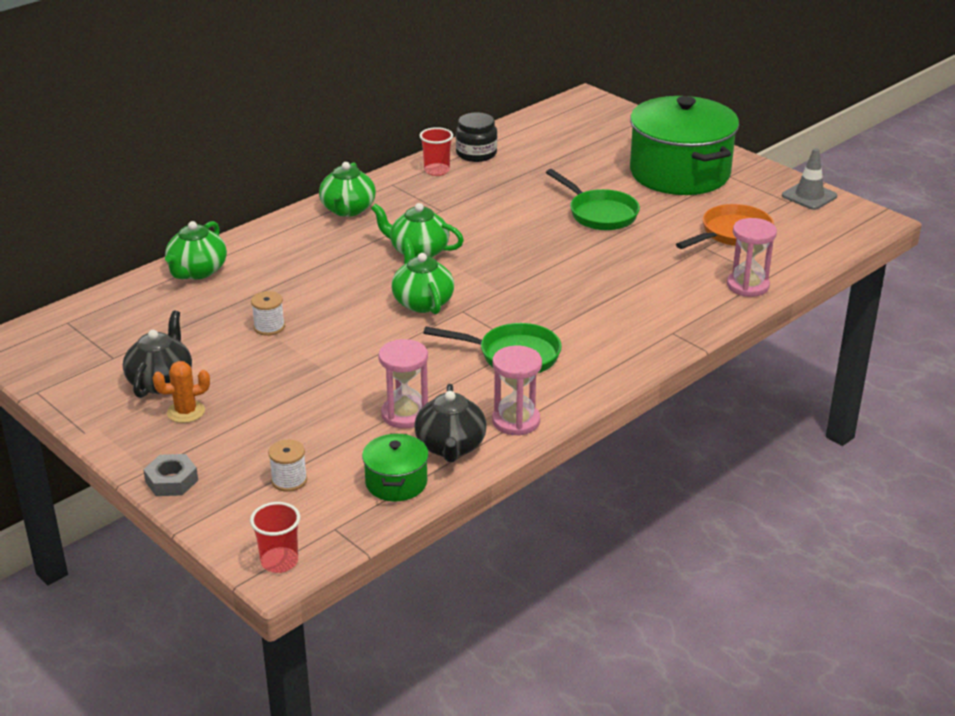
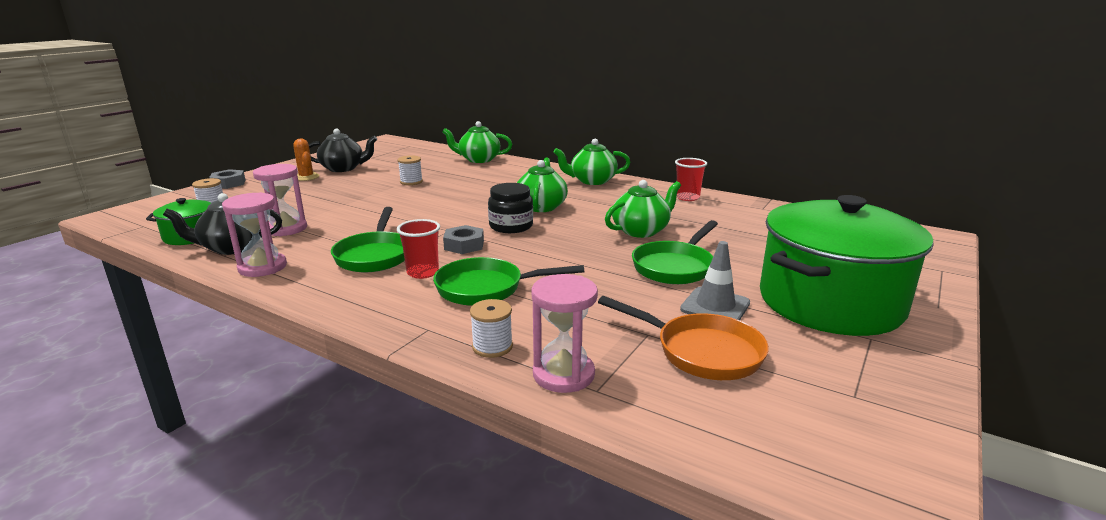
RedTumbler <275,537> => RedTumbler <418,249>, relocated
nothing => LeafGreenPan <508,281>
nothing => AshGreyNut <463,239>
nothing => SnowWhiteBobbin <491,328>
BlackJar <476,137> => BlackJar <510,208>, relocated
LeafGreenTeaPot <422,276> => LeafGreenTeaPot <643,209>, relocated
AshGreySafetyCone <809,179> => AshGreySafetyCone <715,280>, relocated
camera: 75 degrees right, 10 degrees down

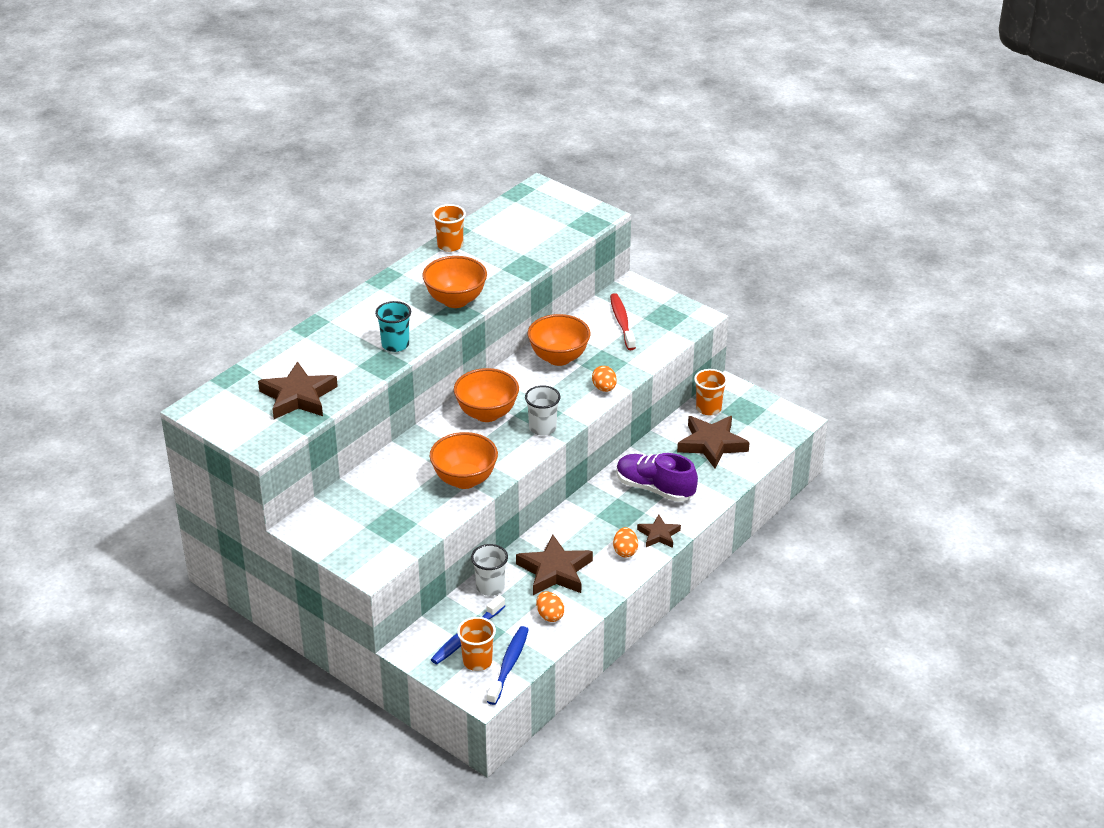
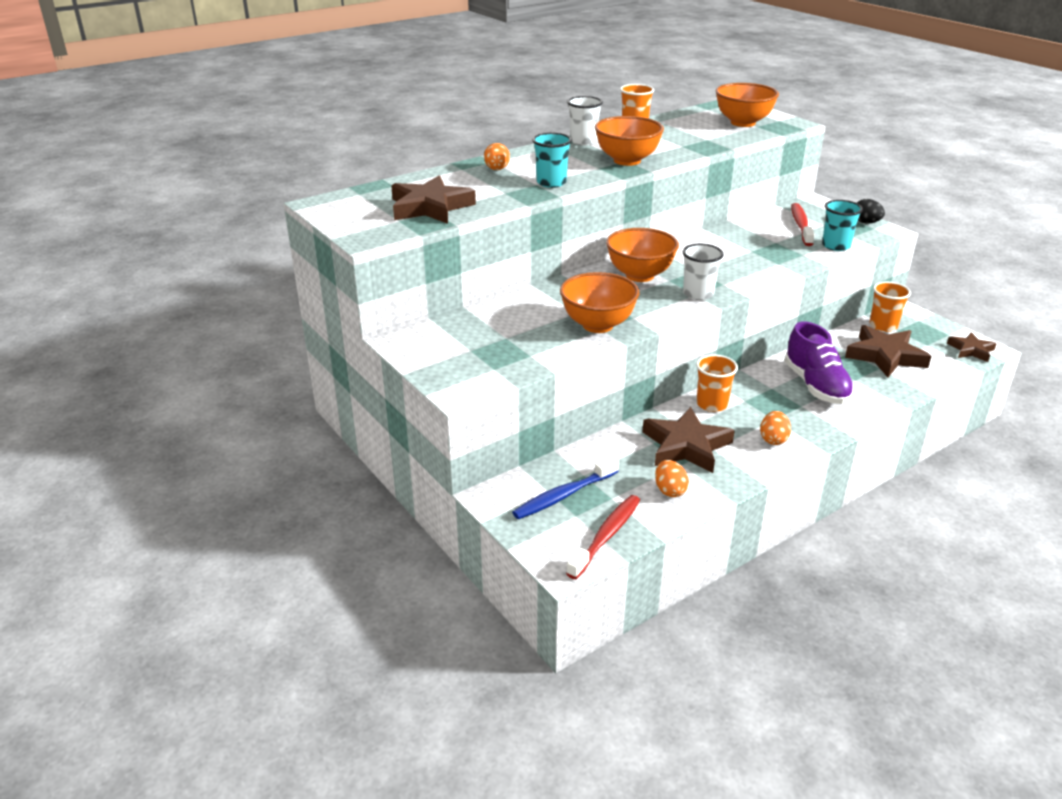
OrangeColouredEggShape <604,379> => OrangeColouredEggShape <497,156>, relocated
BlueToothbrush <508,665> => RedToothbrush <603,537>
SnowWhiteTumbler <489,570> => SnowWhiteTumbler <585,121>, relocated
OrangeColouredTumbler <476,644> => OrangeColouredTumbler <717,383>, relocated
OrangeColouredServingBowl <559,340> => OrangeColouredServingBowl <747,105>, relocated
RoyalPurpleSneaker <657,477> => RoyalPurpleSneaker <820,363>, 150 degrees counterclockwise
nothing => TealTumbler <842,225>
nothing => BlackEggShape <871,211>
RussetStarShape <659,531> => RussetStarShape <972,347>, relocated
camera: 15 degrees right, 5 degrees down

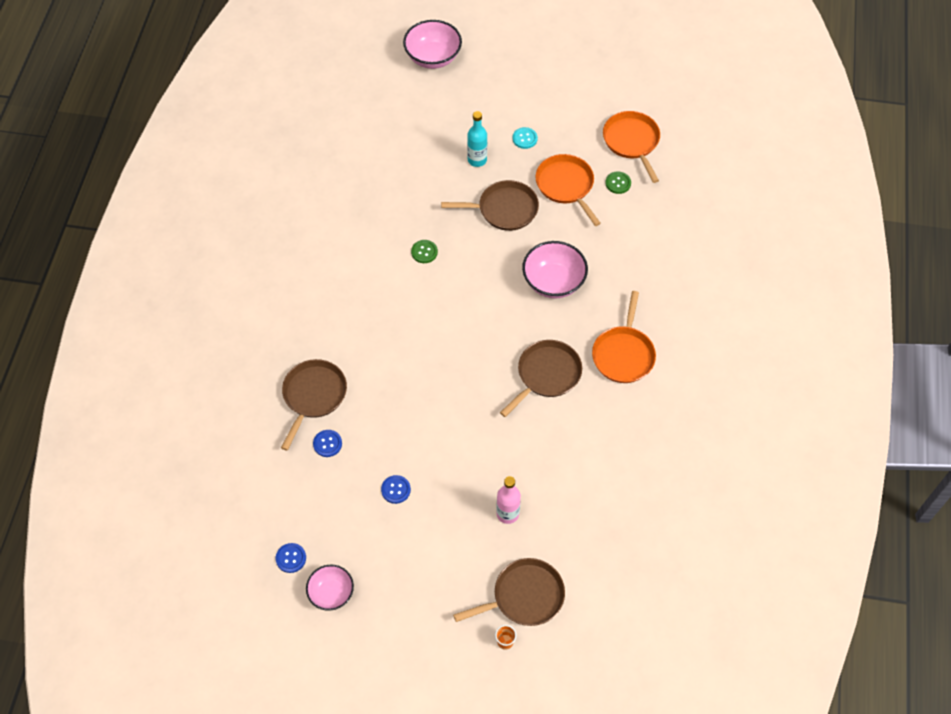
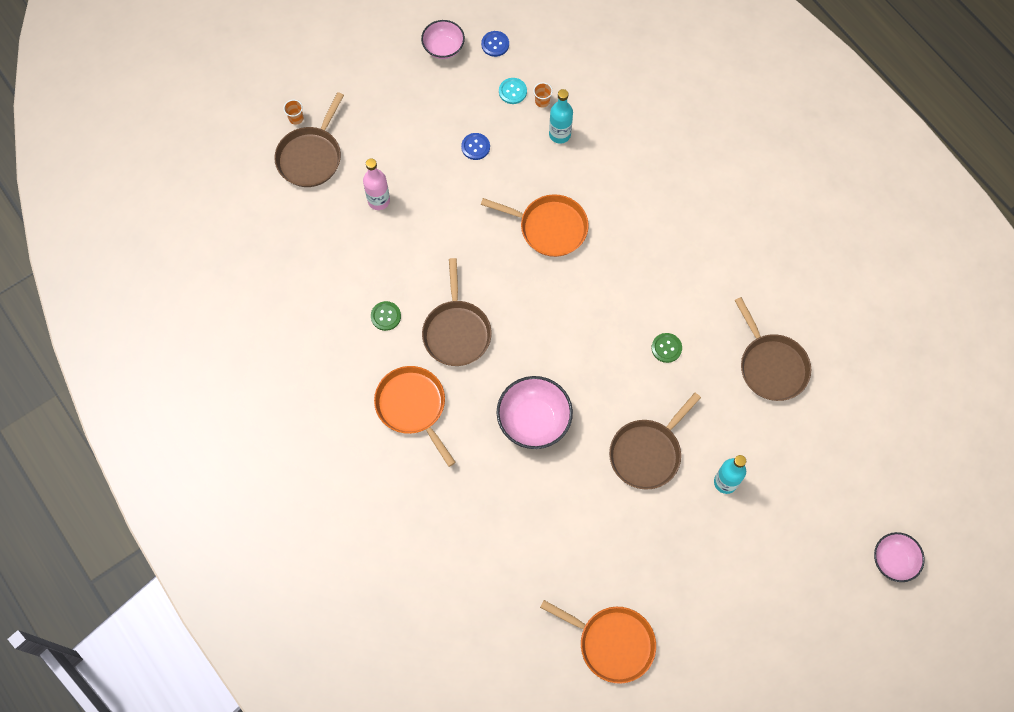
LeafGreenShirtButton <618,182> => LeafGreenShirtButton <386,316>, relocated
OrangeColouredPan <568,190> => OrangeColouredPan <535,225>, relocated
TealShirtButton <525,138> => TealShirtButton <513,91>, relocated
nothing => OrangeColouredTumbler <543,95>
BlueShirtButton <327,443> => TealFlask <561,116>
RussetPan <314,405> => RussetPan <772,349>, relocated
RosyServingBowl <432,44> => RosyServingBowl <899,557>, x0.64
camera: 135 degrees right, 10 degrees up

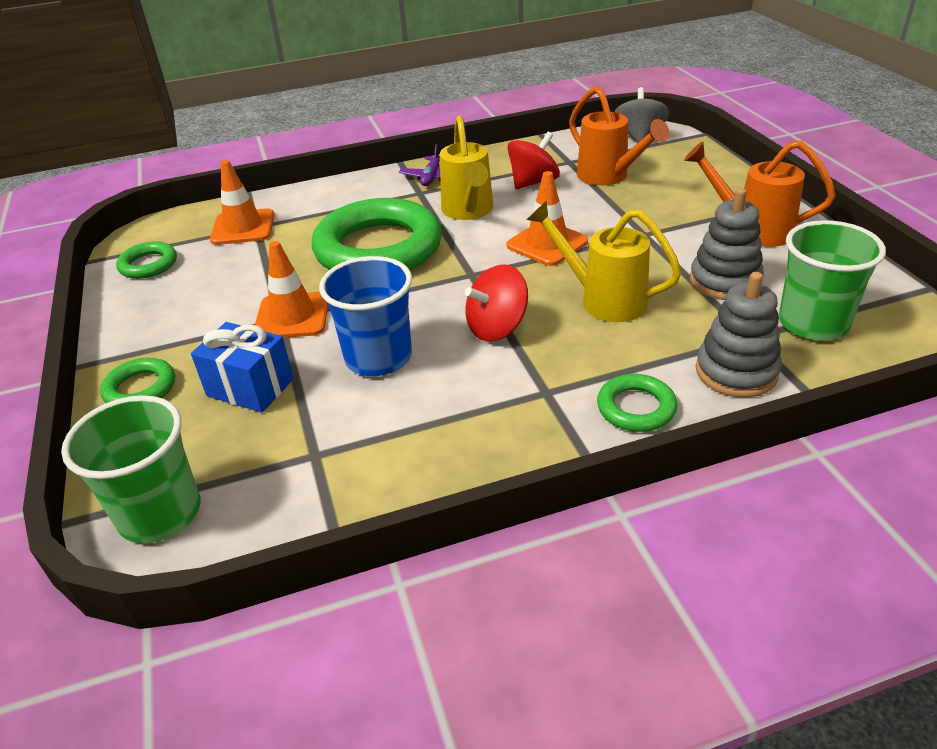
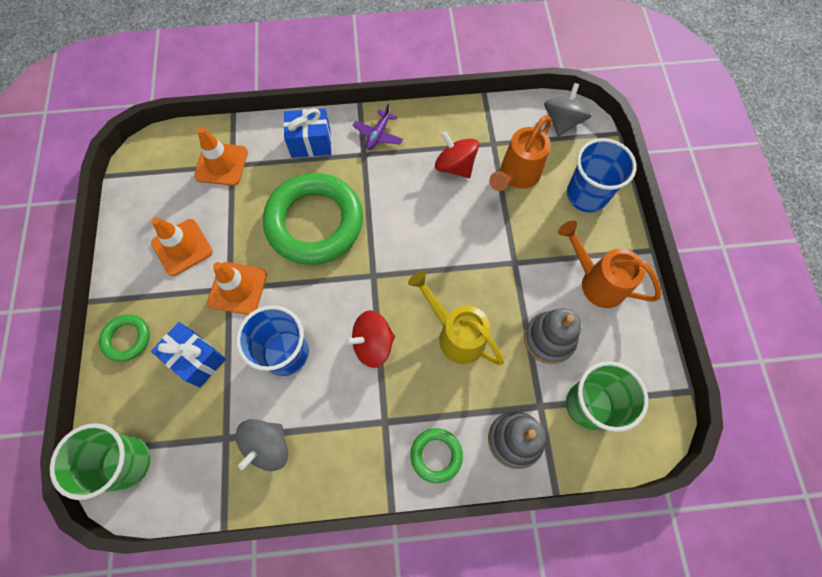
OrangeColouredSafetyCone <547,218> => OrangeColouredSafetyCone <182,246>, relocated
nothing => AshGreyToyTop <262,445>
nothing => BlueGift <307,133>
RedToyTop <533,160> => RedToyTop <457,154>, 105 degrees counterclockwise
OrangeColouredWateringCan <619,135> => OrangeColouredWateringCan <521,153>, 60 degrees clockwise
nothing => BlueTumbler <602,175>
LeafGreenHoop <146,260> => nothing
YellowWateringCan <466,168> => nothing
camera: 10 degrees right, 30 degrees up

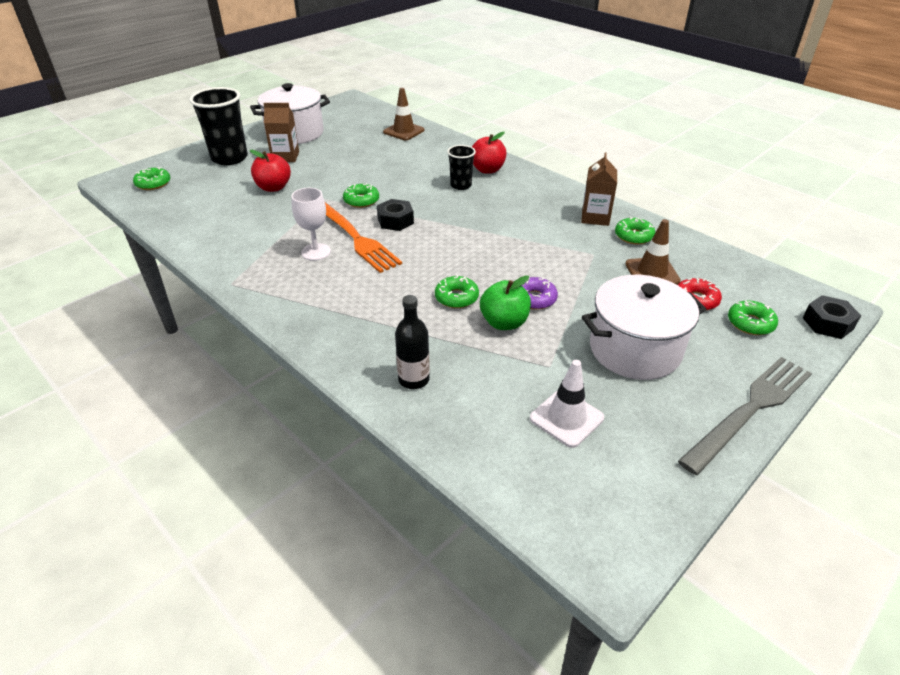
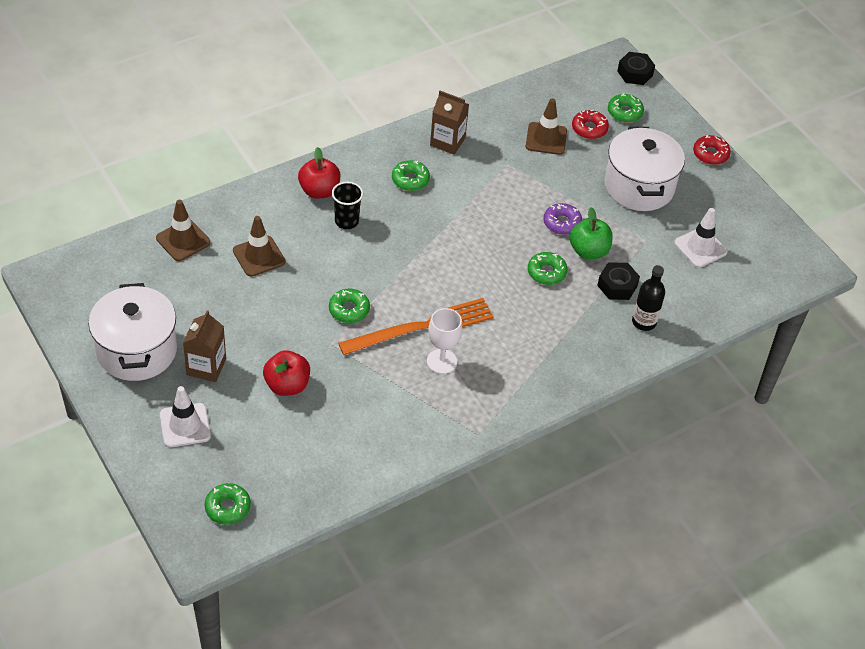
BlackTumbler <218,126> => SnowWhiteSafetyCone <185,416>
nothing => RussetSafetyCone <259,246>
LeafGreenDonut <635,231> => LeafGreenDonut <411,175>, relocated
BlackNut <395,215> => BlackNut <618,281>, relocated
AshGreyFork <745,416> => RedDonut <712,150>
camera: 80 degrees left, 10 degrees up

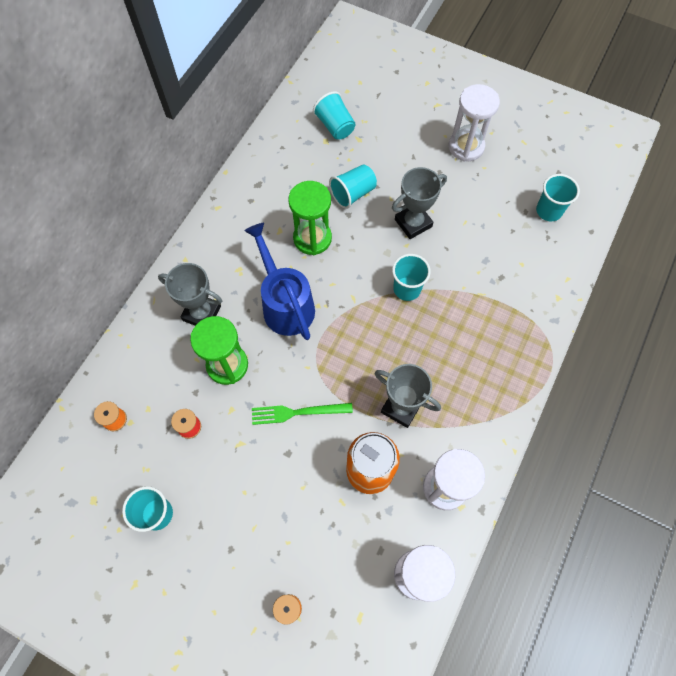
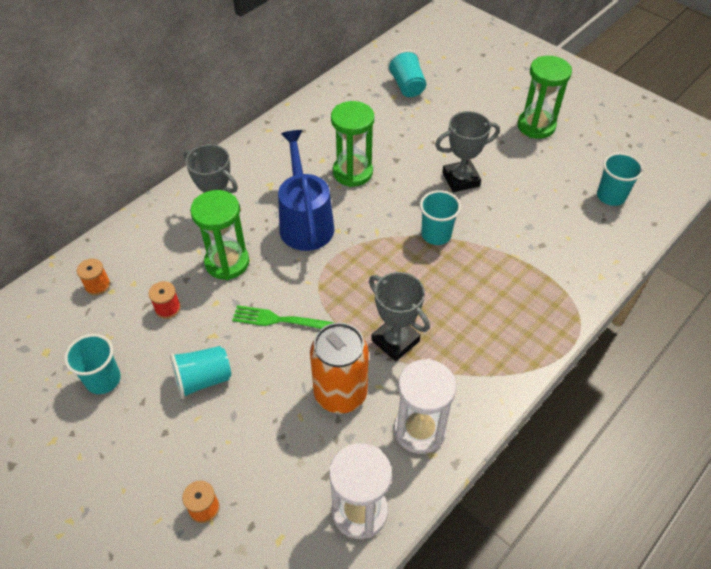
TealTumbler <353,186> => TealTumbler <200,372>, relocated
SnowWhiteHourglass <474,123> => LeafGreenHourglass <544,97>
camera: 15 degrees right, 15 degrees down

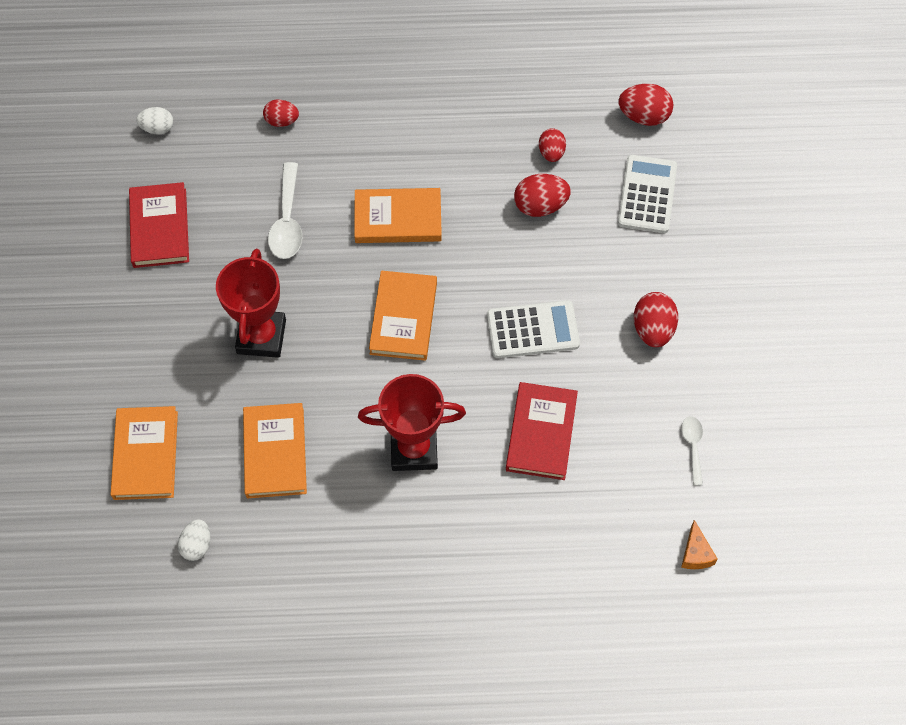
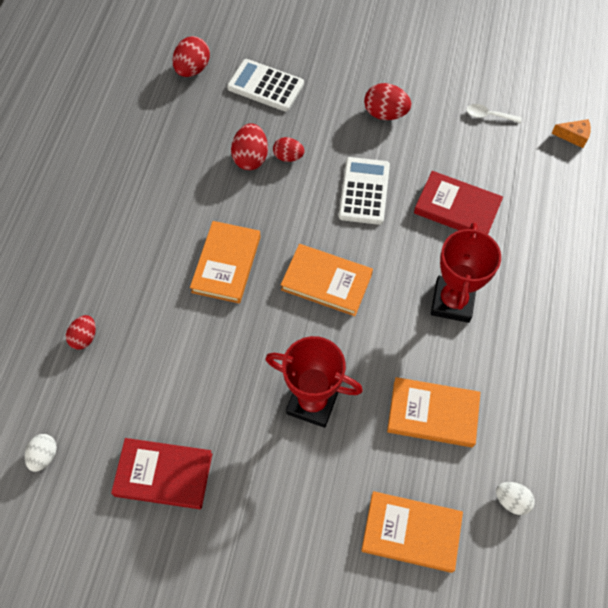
RedEggShape <552,145> => RedEggShape <289,149>, relocated
SnowWhiteTablespoon <285,210> => nothing
camera: 75 degrees left, 0 degrees up

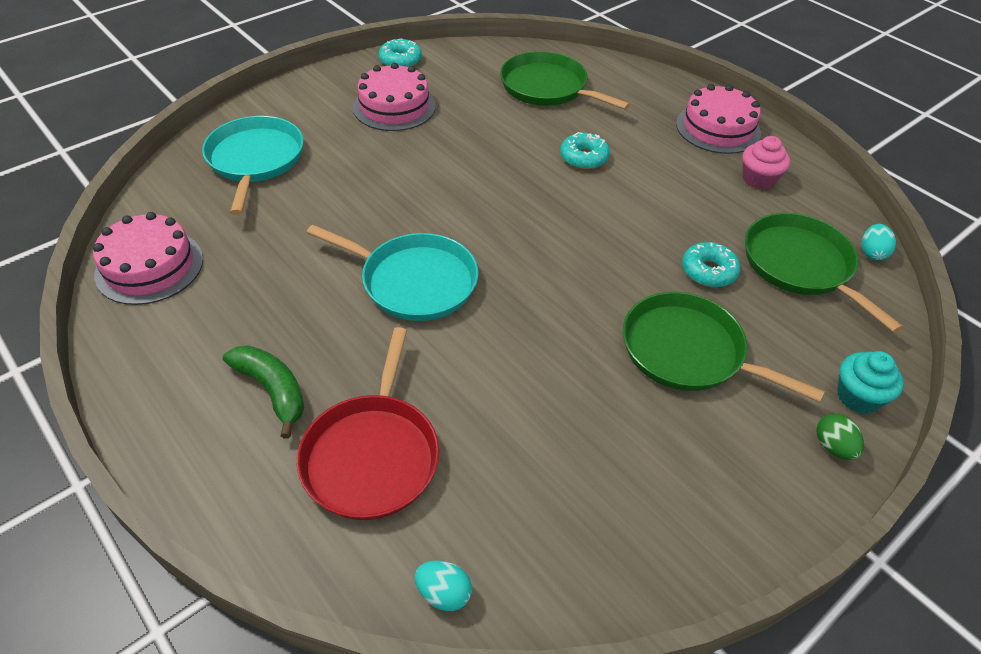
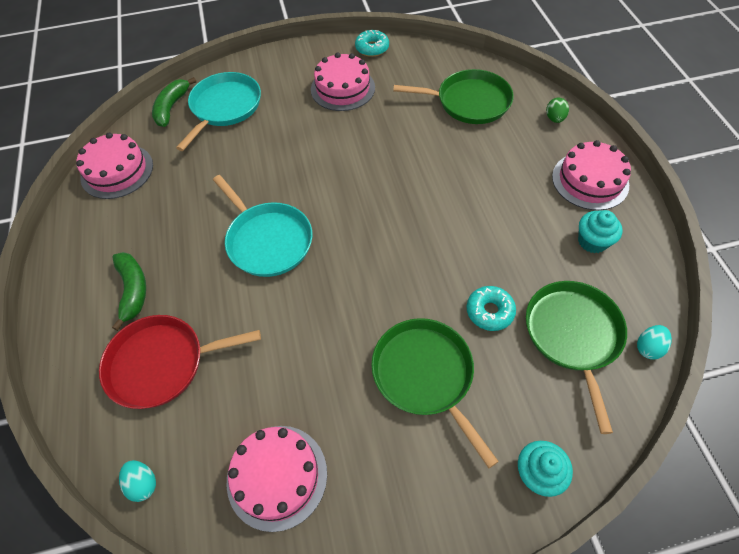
RedPan <368,423> => RedPan <180,362>, 45 degrees clockwise
nothing => LeafGreenBananaFruit <174,102>
nothing => RosyCake <276,479>
LeafGreenPan <565,80> => LeafGreenPan <453,96>, 120 degrees clockwise
LeafGreenEggShape <840,436> => LeafGreenEggShape <557,110>, relocated
RosyMuffin <766,163> => TealMuffin <600,231>
TealDonut <585,150> => nothing
camera: 30 degrees right, 10 degrees up

